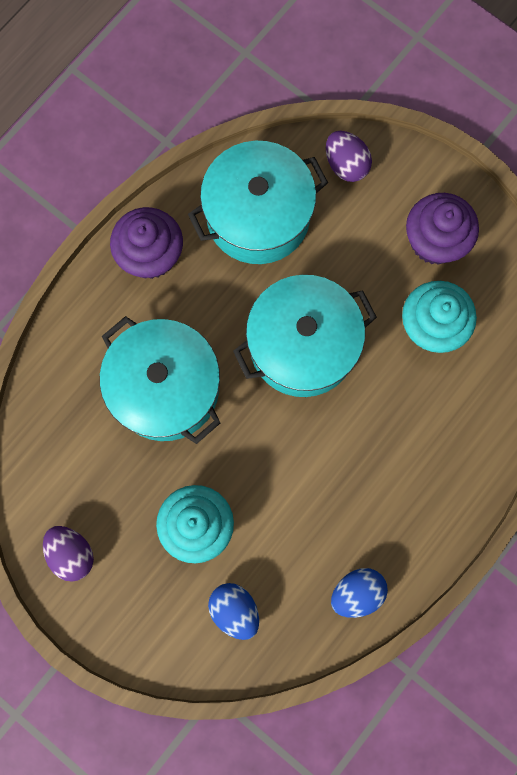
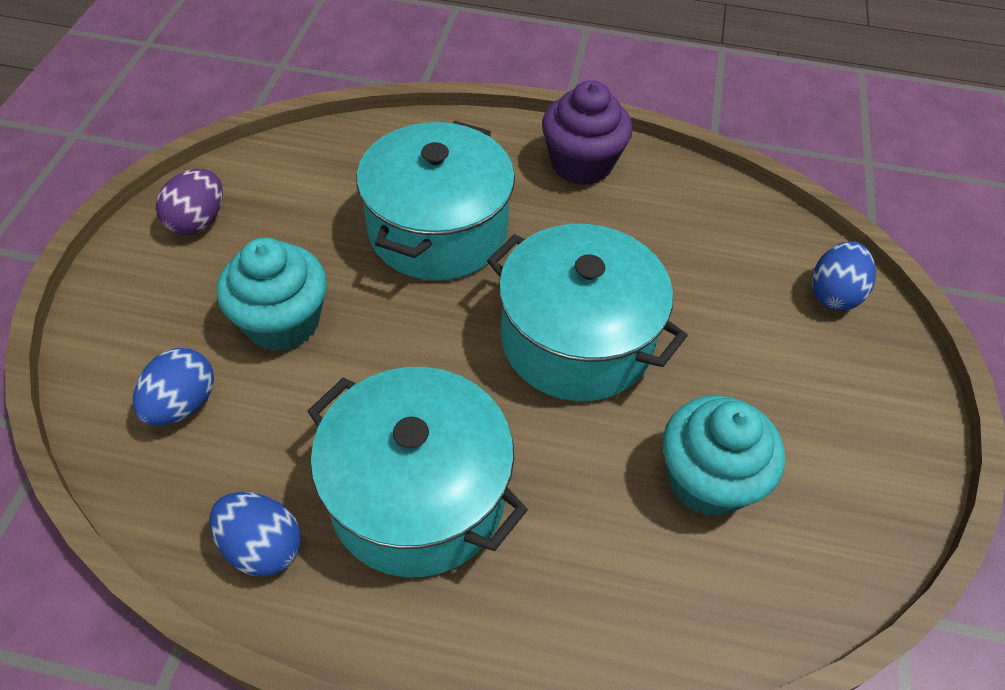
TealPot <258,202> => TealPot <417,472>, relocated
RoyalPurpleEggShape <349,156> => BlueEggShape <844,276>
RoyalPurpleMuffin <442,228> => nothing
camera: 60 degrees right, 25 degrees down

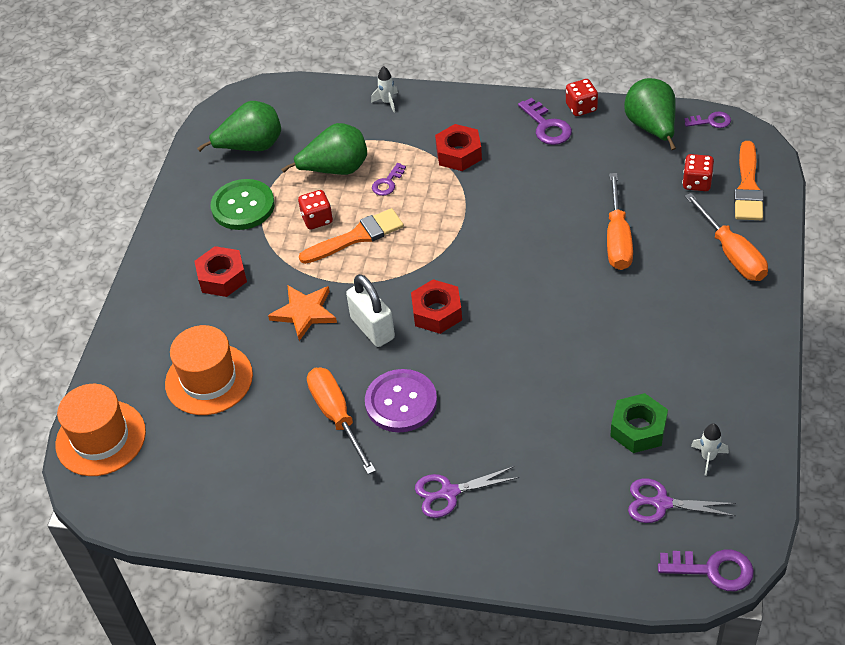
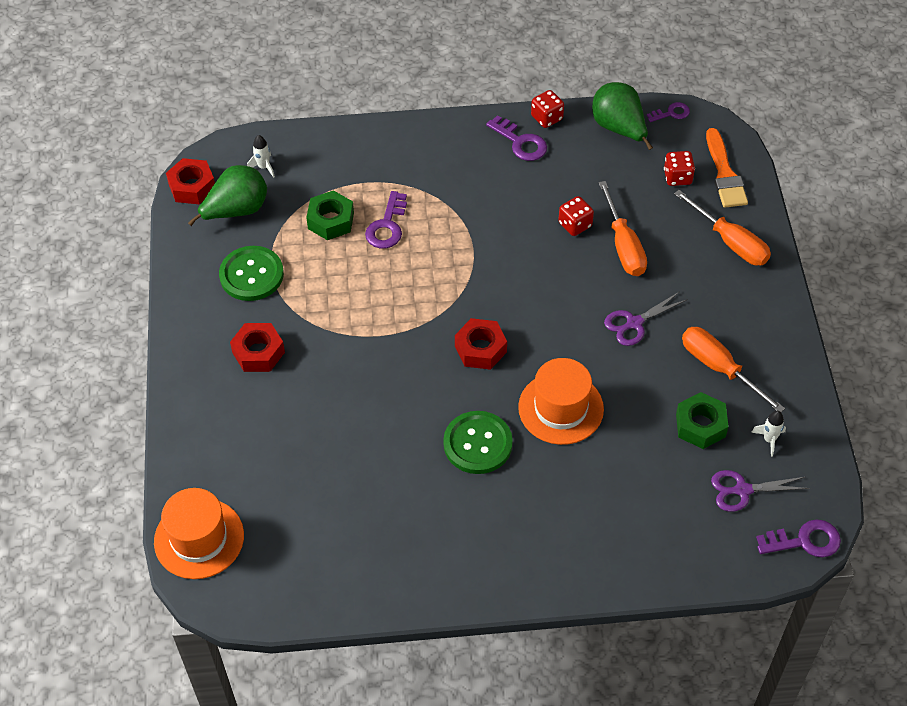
RedNut <458,147> => RedNut <190,181>, relocated
SnowWhiteSpaceship <384,89> => SnowWhiteSpaceship <261,156>, relocated
LeafGreenPearFruit <324,149> => LeafGreenNut <330,215>
RoyalPurpleDoorKey <389,179> => RoyalPurpleDoorKey <386,220>, x1.57
RoyalPurpleShirtButton <401,400> => LeafGreenShirtButton <478,442>
OrangeColouredTallHat <209,370> => OrangeColouredTallHat <561,401>, relocated
RedDice <315,210> => RedDice <576,216>, relocated
RoyalPurplePairOfScissors <467,492> => RoyalPurplePairOfScissors <646,318>, relocated
OrangeColouredFlatScrewdriver <341,420> => OrangeColouredFlatScrewdriver <733,369>, relocated
OrangeColouredStarShape <302,313> => nothing
OrangeColouredPaintbrush <351,236> => nothing
SnowWhitePadlock <370,310> => nothing
camera: 20 degrees left, 5 degrees up

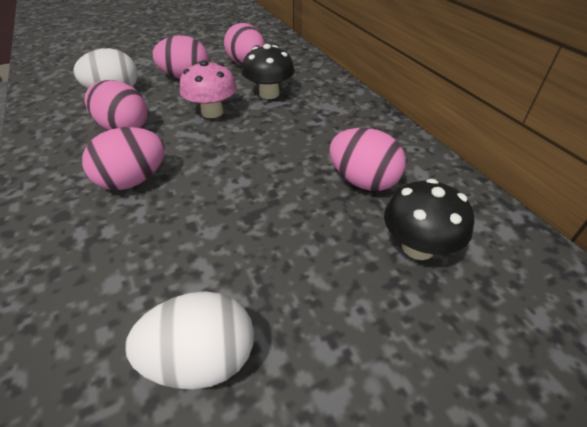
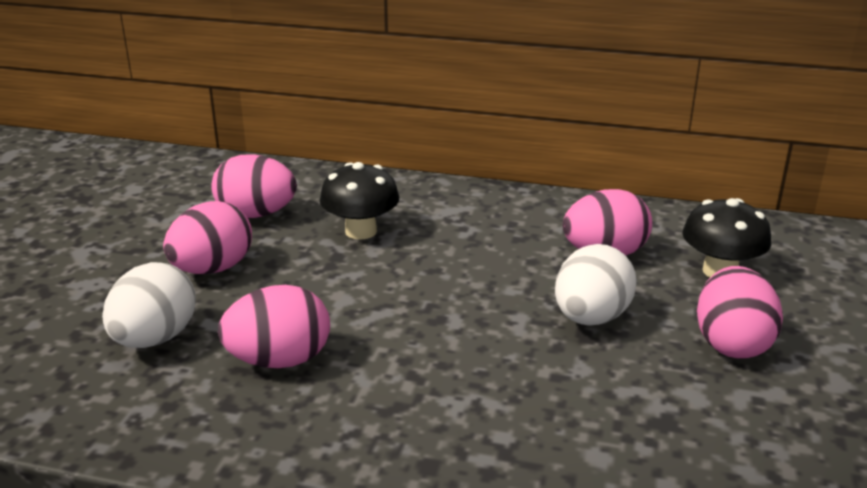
SnowWhiteEggShape <189,340> => SnowWhiteEggShape <596,285>, relocated
RosyEggShape <123,158> => RosyEggShape <740,312>, relocated
RosyToadstool <208,89> => nothing
camera: 50 degrees left, 15 degrees down

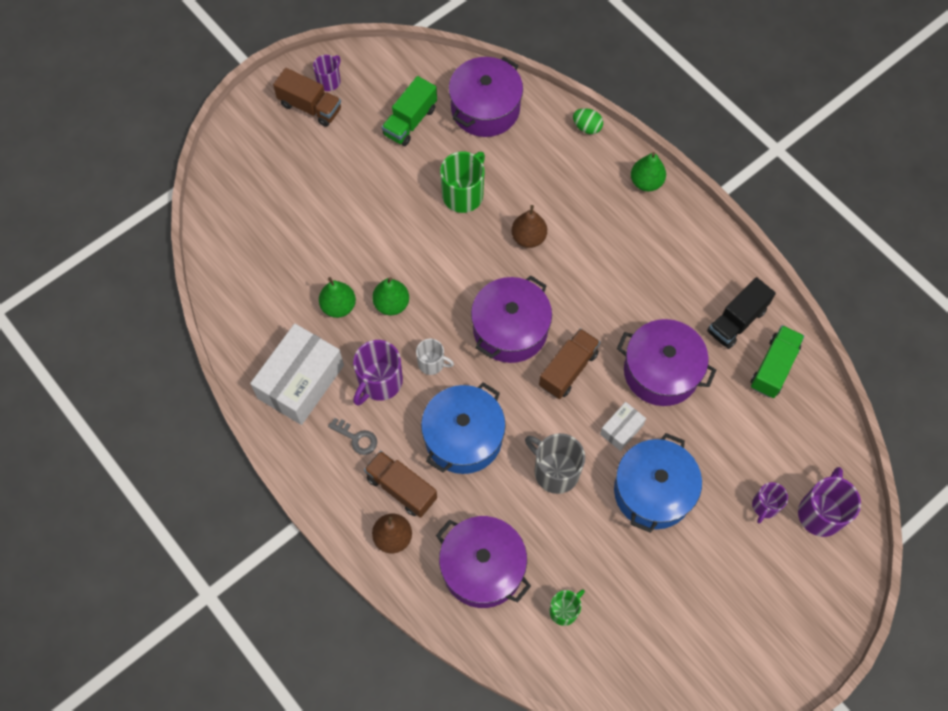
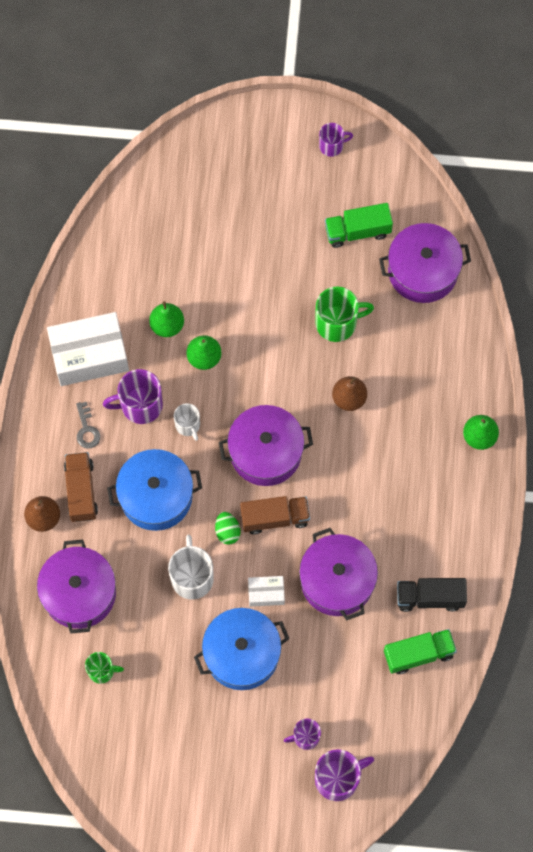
AshGreyCoffeeMug <555,463> => SnowWhiteCoffeeMug <191,567>
LeafGreenEggShape <588,121> => LeafGreenEggShape <228,528>, relocated
RussetTruck <307,97> => nothing
camera: 45 degrees right, 5 degrees up

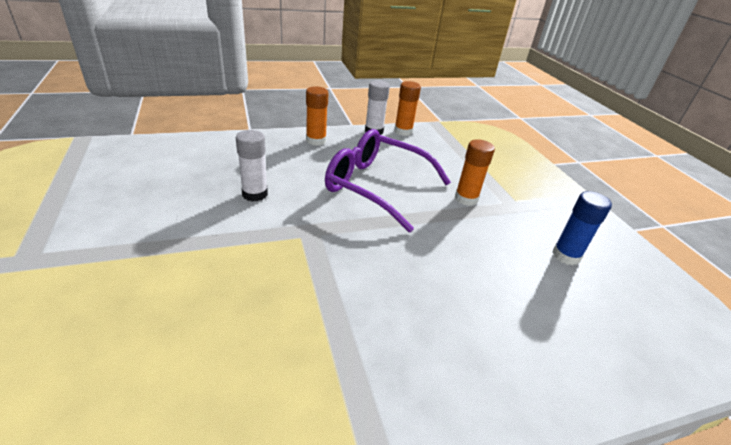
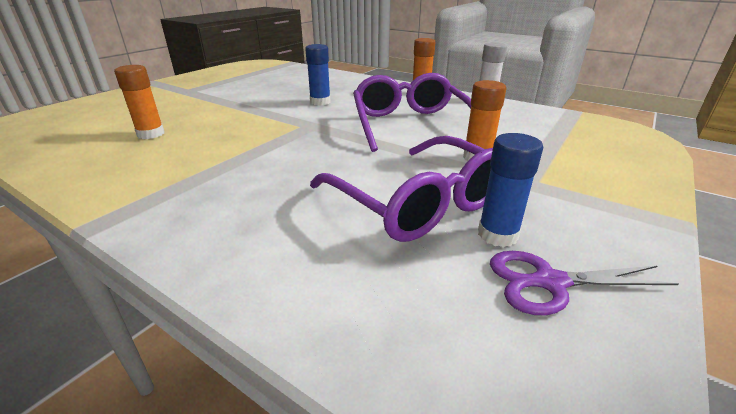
OrangeColouredGlueStick <407,108> => OrangeColouredGlueStick <139,102>, relocated
SnowWhiteGlueStick <252,166> => BlueGlueStick <318,75>
nothing => RoyalPurpleSpectacles <401,189>
nothing => RoyalPurplePairOfScissors <584,283>
camera: 55 degrees right, 5 degrees down

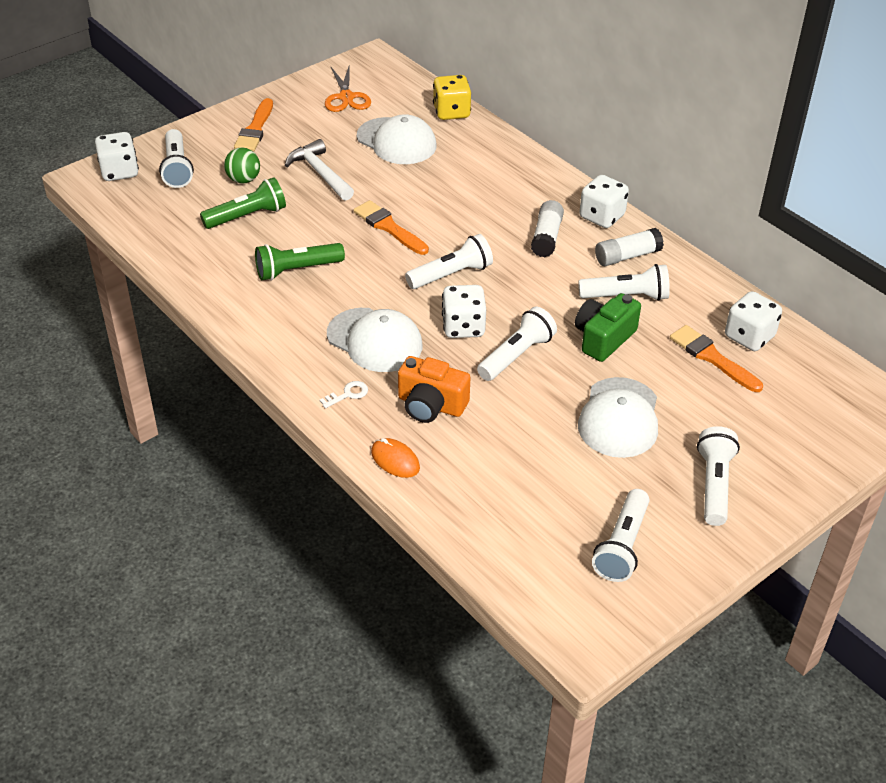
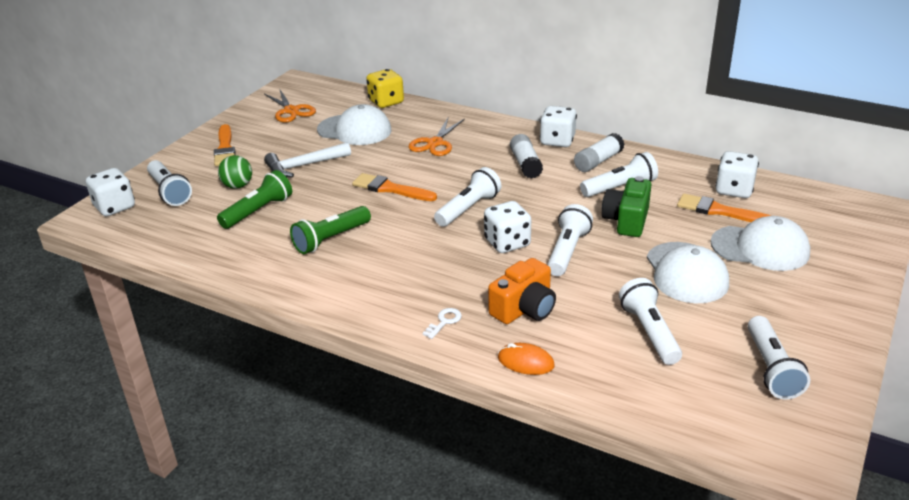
SnowWhiteClawHammer <319,170> => SnowWhiteClawHammer <307,160>, 60 degrees counterclockwise
nothing => OrangeColouredPairOfScissors <437,137>
OrangeColouredCompactCamera <434,389> => OrangeColouredCompactCamera <522,291>, 45 degrees counterclockwise
SnowWhiteFlashlight <718,476> => SnowWhiteFlashlight <650,321>, relocated
SnowWhitePeakedCap <374,340> => SnowWhitePeakedCap <760,243>, relocated
camera: 20 degrees left, 10 degrees down

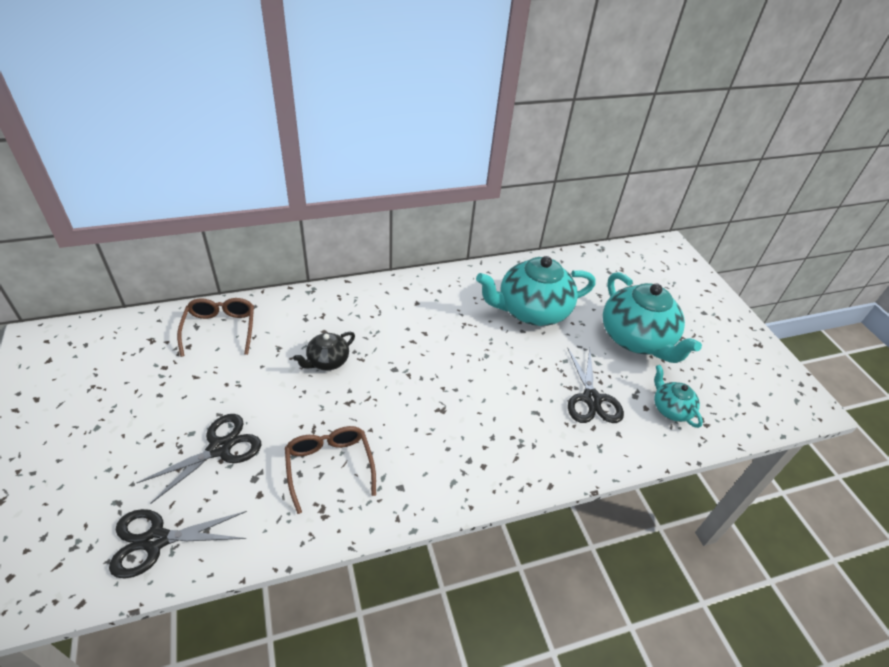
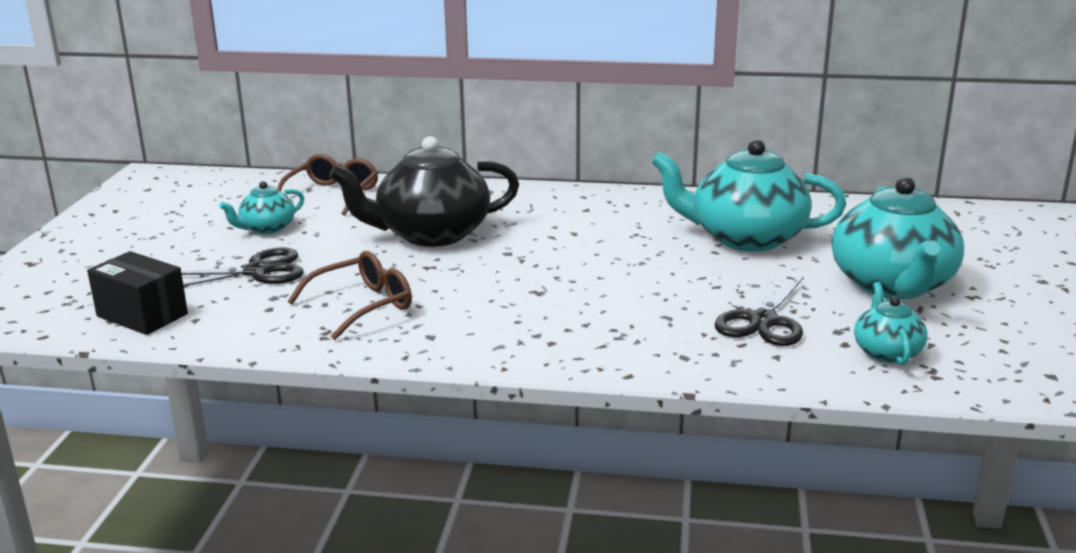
BlackPairOfScissors <178,543> => BlackBox <137,293>
nothing => TealTeaPot <261,207>
RussetSpectacles <330,470> => RussetSpectacles <350,295>, 45 degrees clockwise
BlackTeaPot <324,351> => BlackTeaPot <424,191>, x2.01
camera: 30 degrees right, 20 degrees down

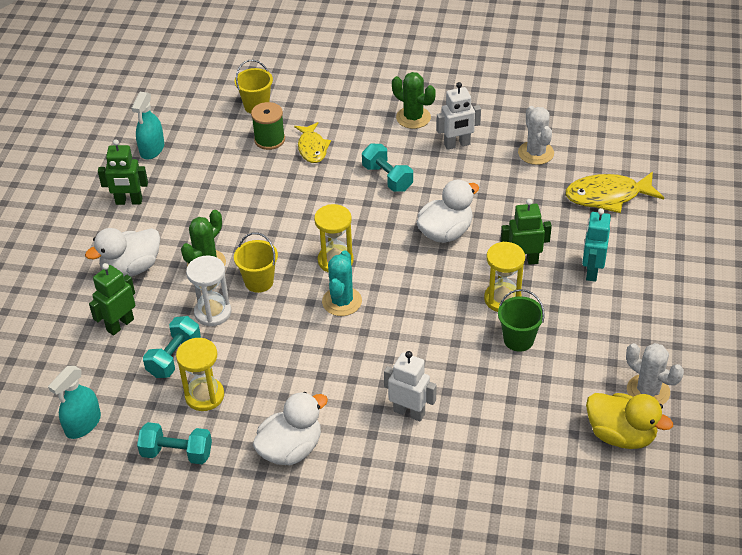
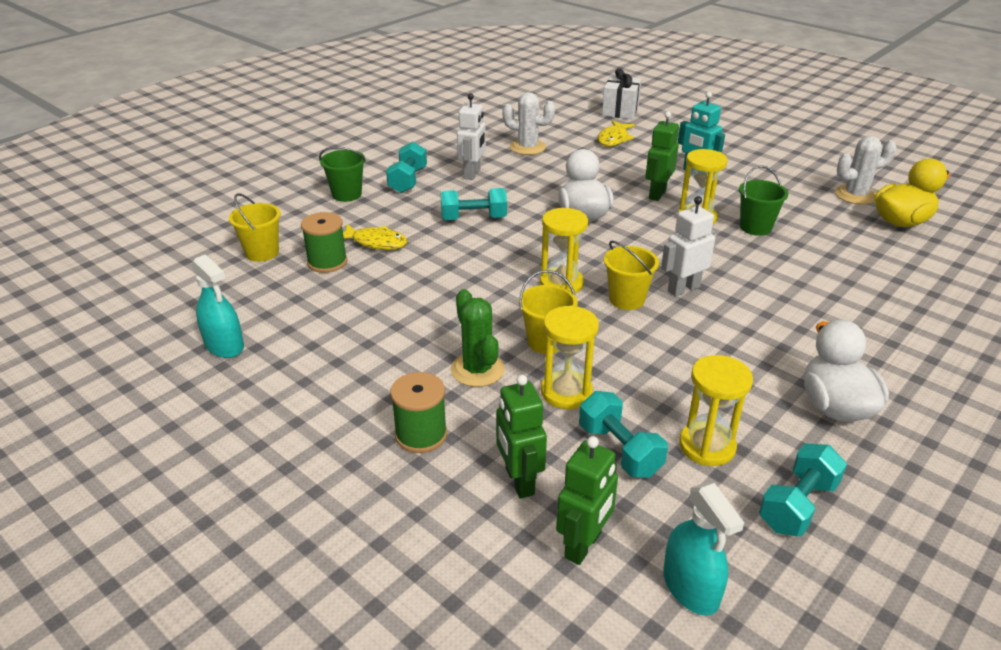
nothing => LeafGreenSandBucket <342,174>
LeafGreenSaguaroCactus <414,100> => TealHandWeight <406,167>
SnowWhiteToyDuck <122,252> => LeafGreenBobbin <418,412>
SnowWhiteHourglass <208,291> => YellowHourglass <570,357>
LeafGreenRobot <123,172> => LeafGreenRobot <587,500>, relocated
YellowFish <614,192> => YellowFish <616,133>, x0.66
nothing => SnowWhiteGift <621,93>
TealSaguaroCactus <342,283> => YellowSandBucket <631,275>
SnowWhiteRobot <410,386> => SnowWhiteRobot <688,246>, relocated
camera: 60 degrees left, 10 degrees down

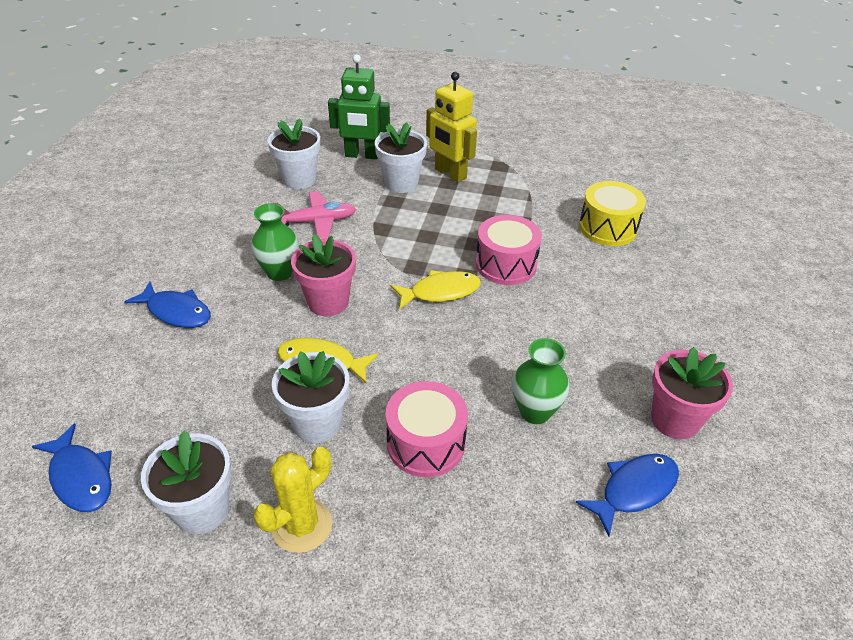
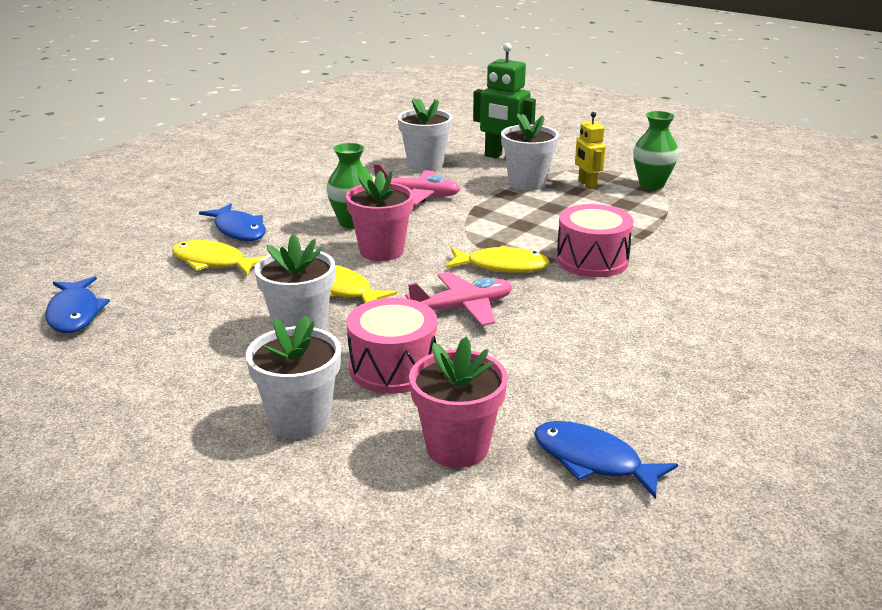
nothing => YellowFish <218,257>
SnowWhitePlantPot <186,482> => SnowWhitePlantPot <293,377>, relocated
nothing => RosyPlane <458,299>
RosyPlantPot <692,393> => RosyPlantPot <458,402>, relocated
BlueFish <627,495> => BlueFish <606,460>, 135 degrees counterclockwise
YellowRobot <451,127> => YellowRobot <590,151>, x0.62
LeafGreenVase <540,381> => LeafGreenVase <656,150>, relocated
YellowSaguaroCactus <293,500> => nothing
YellowSnareDrum <612,213> => nothing
camera: 25 degrees right, 15 degrees down

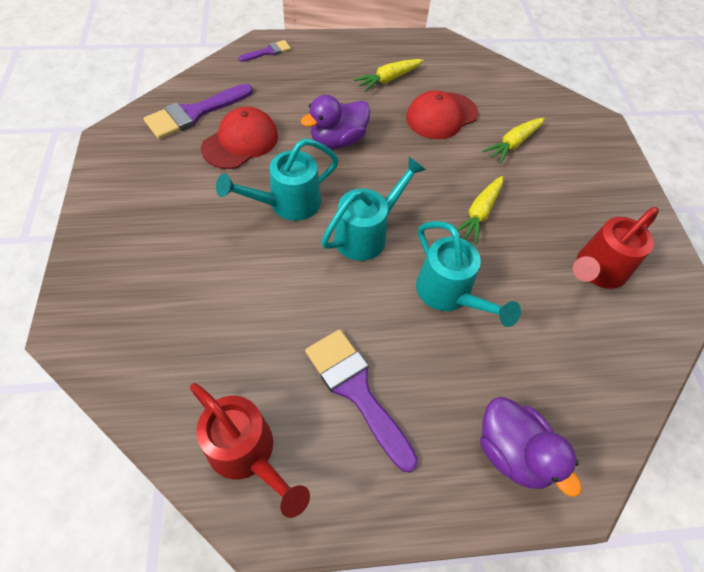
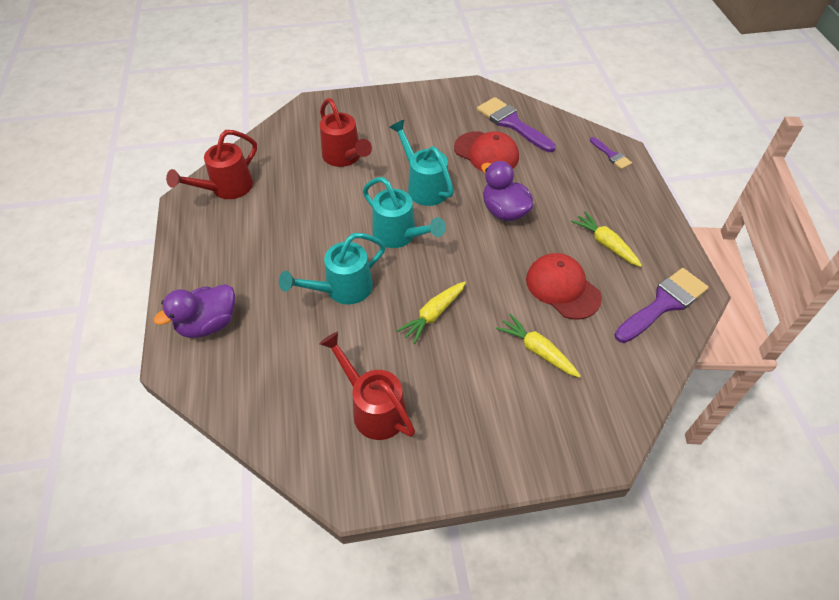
nothing => RedWateringCan <346,132>
YellowCarrot <480,210> => YellowCarrot <431,312>, 75 degrees counterclockwise
RoyalPurplePaintbrush <361,400> => RoyalPurplePaintbrush <661,305>, relocated
camera: 90 degrees right, 5 degrees down

